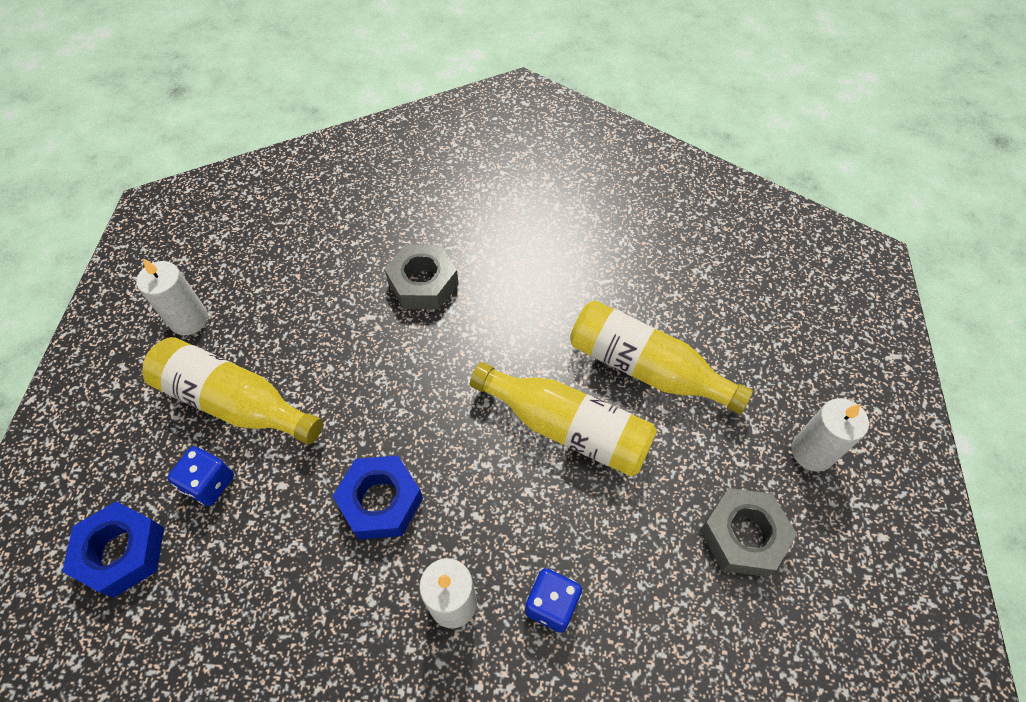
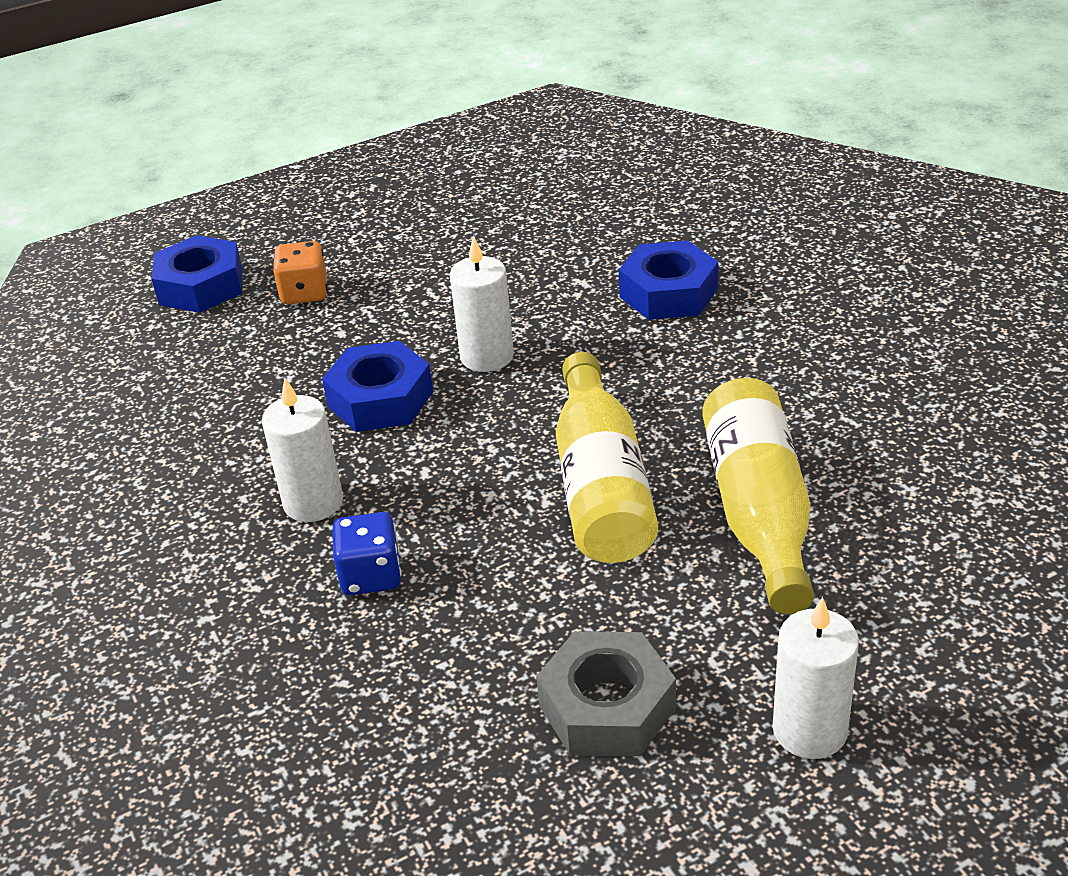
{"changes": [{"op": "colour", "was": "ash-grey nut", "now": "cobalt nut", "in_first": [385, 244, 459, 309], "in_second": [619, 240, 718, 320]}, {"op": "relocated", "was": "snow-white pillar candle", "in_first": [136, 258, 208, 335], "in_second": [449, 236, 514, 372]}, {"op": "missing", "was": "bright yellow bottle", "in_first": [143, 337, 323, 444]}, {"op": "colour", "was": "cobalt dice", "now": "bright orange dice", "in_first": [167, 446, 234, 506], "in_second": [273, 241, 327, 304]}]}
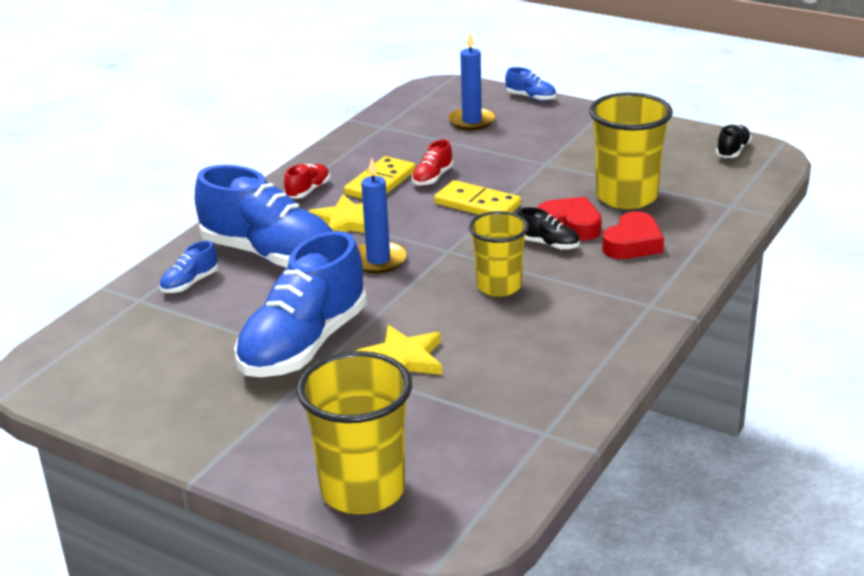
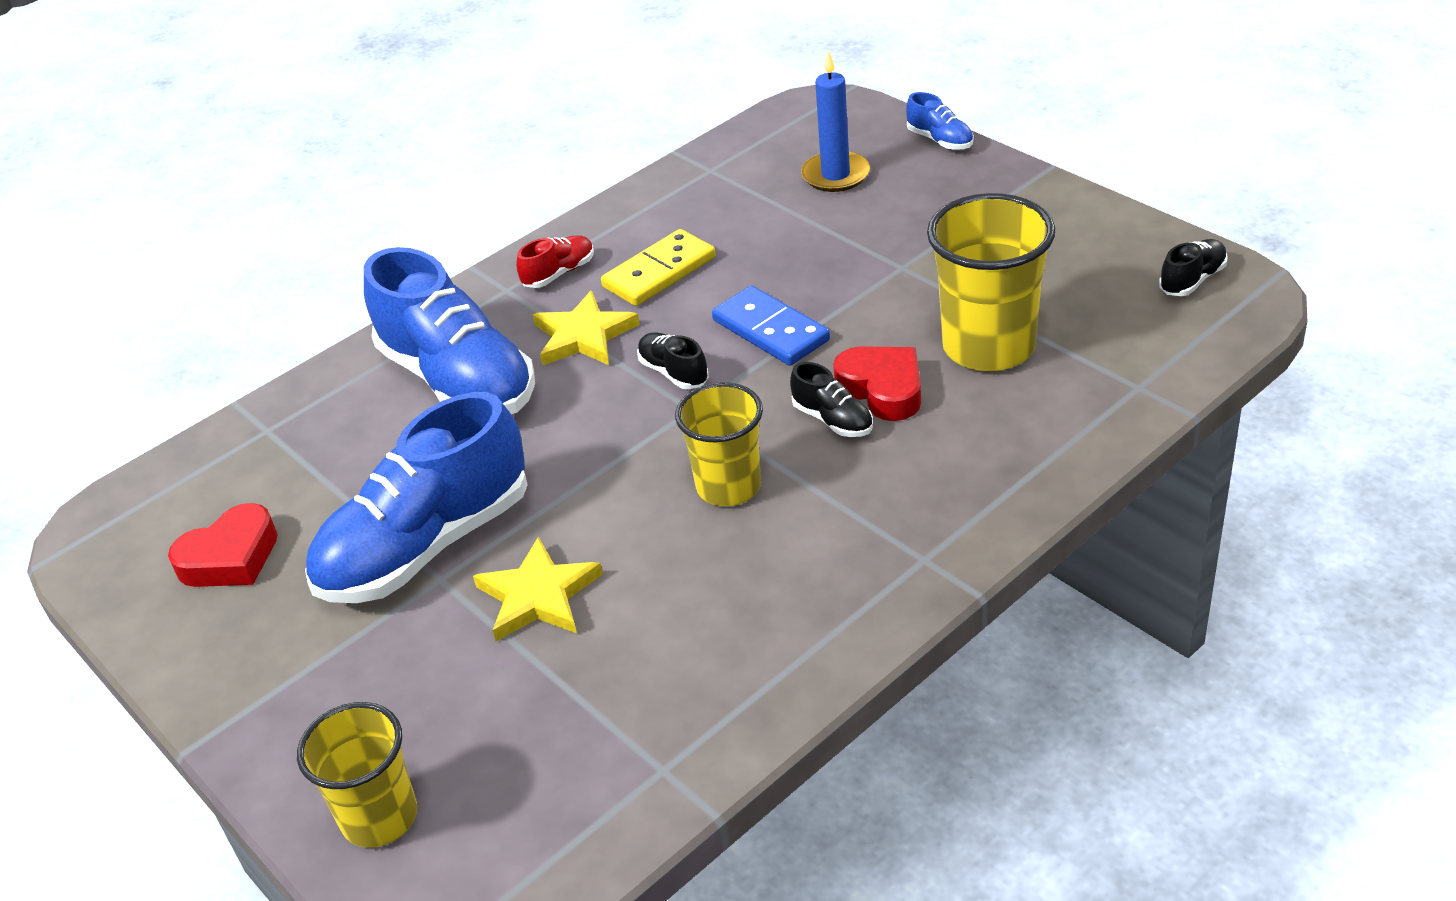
{"changes": [{"op": "missing", "was": "scarlet shoe", "in_first": [412, 140, 453, 186]}, {"op": "missing", "was": "cobalt pillar candle", "in_first": [358, 158, 407, 273]}, {"op": "colour", "was": "bright yellow domino", "now": "cobalt domino", "in_first": [434, 180, 521, 215], "in_second": [712, 286, 830, 366]}, {"op": "relocated", "was": "scarlet heart", "in_first": [602, 211, 664, 259], "in_second": [168, 503, 278, 587]}, {"op": "missing", "was": "cobalt shoe", "in_first": [159, 241, 218, 293]}, {"op": "size", "was": "bright yellow cup", "in_first": [297, 351, 412, 514], "in_second": [297, 702, 417, 848], "ratio": 0.66}, {"op": "appeared", "now": "jet-black shoe", "in_second": [637, 332, 709, 389]}]}
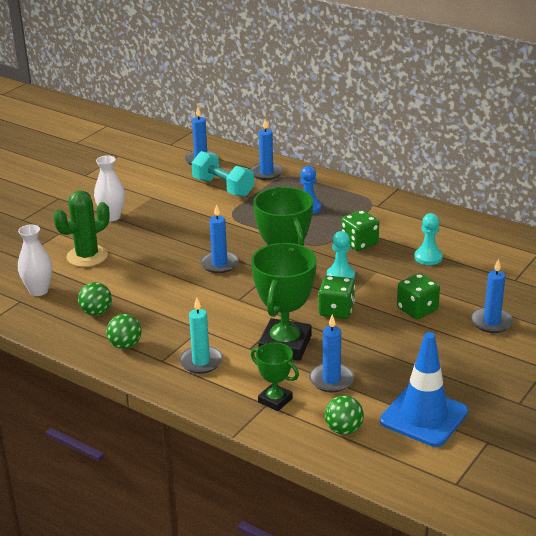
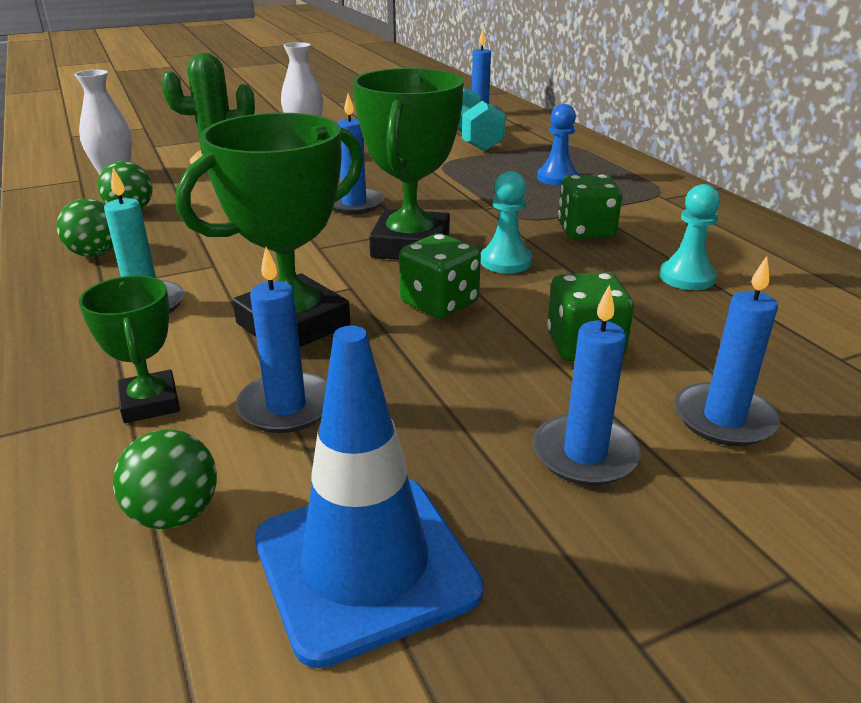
{"changes": [{"op": "relocated", "was": "cobalt pillar candle", "in_first": [250, 119, 283, 180], "in_second": [533, 284, 641, 486]}]}
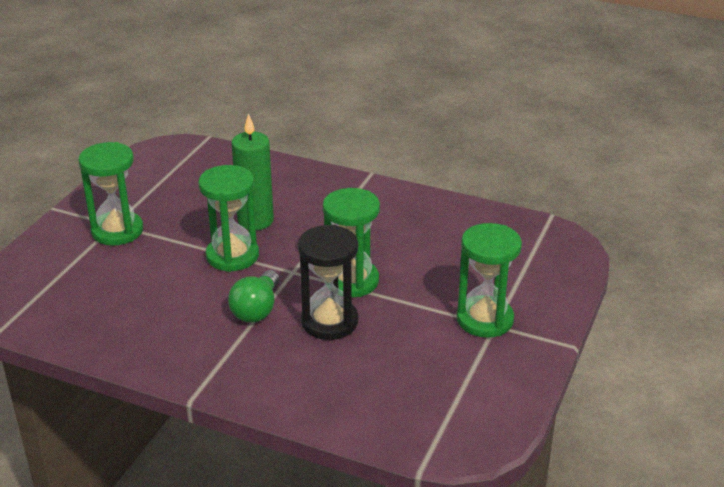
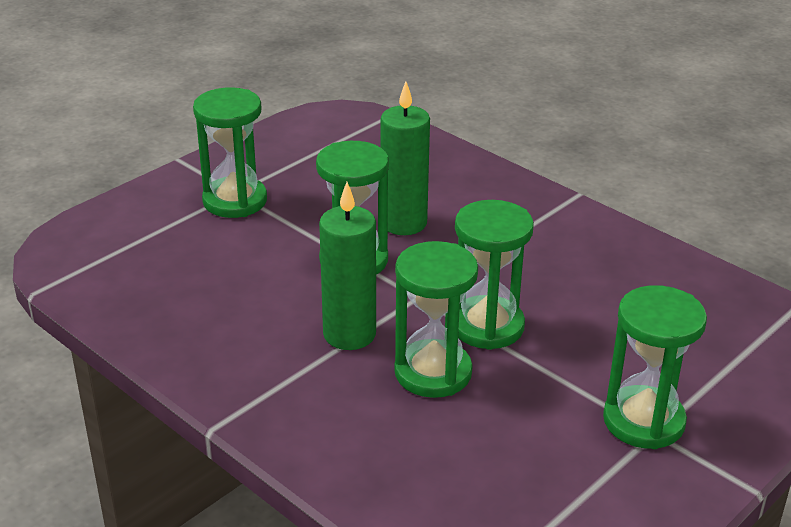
{"changes": [{"op": "colour", "was": "jet-black sand timer", "now": "emerald sand timer", "in_first": [298, 225, 358, 340], "in_second": [394, 241, 478, 398]}, {"op": "exchanged", "was": "emerald lightbulb", "now": "emerald pillar candle", "in_first": [228, 270, 279, 323], "in_second": [319, 182, 376, 350]}]}
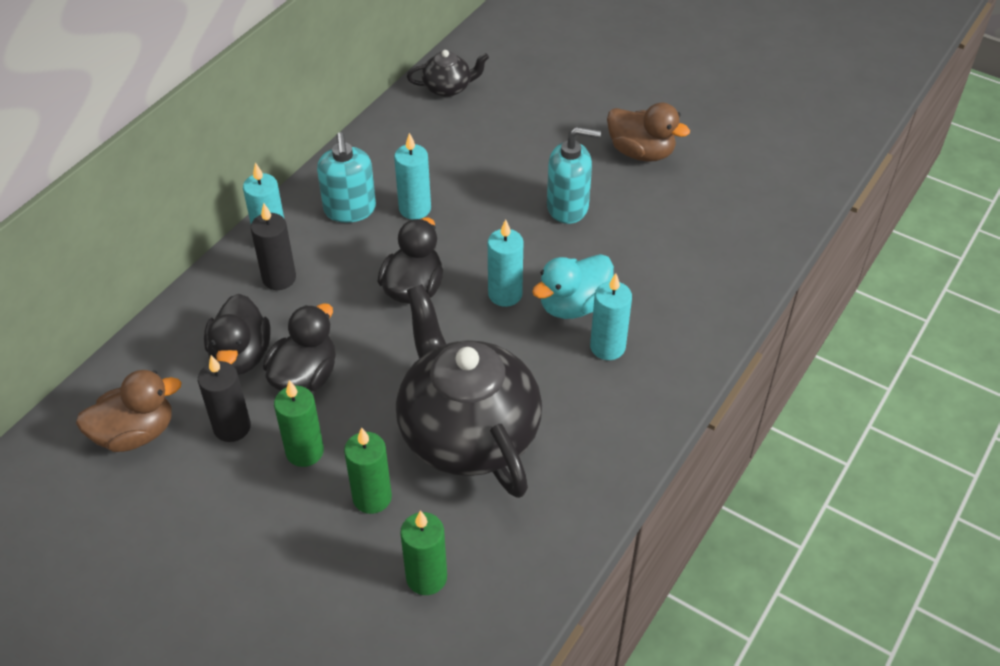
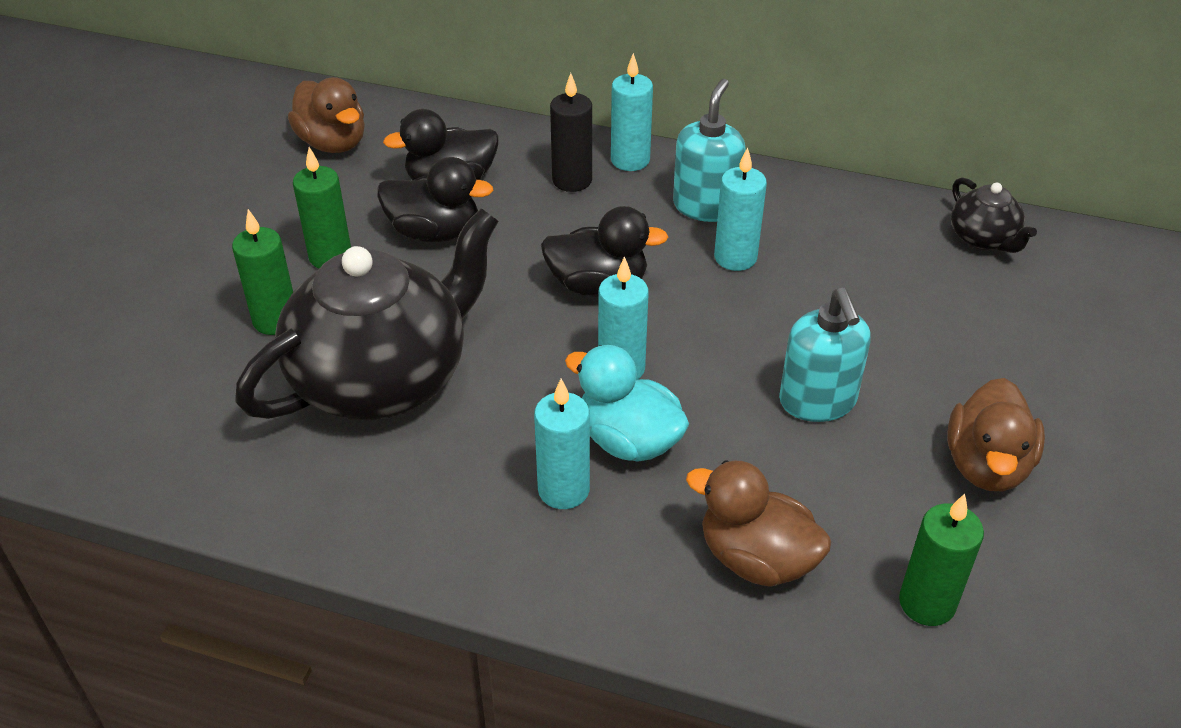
{"changes": [{"op": "spun", "was": "turquoise soap dispenser", "in_first": [317, 132, 376, 223], "in_second": [673, 79, 746, 222], "clockwise": 135}, {"op": "missing", "was": "jet-black pillar candle", "in_first": [198, 355, 251, 442]}, {"op": "relocated", "was": "emerald pillar candle", "in_first": [400, 511, 447, 595], "in_second": [899, 494, 984, 626]}, {"op": "appeared", "now": "russet duck", "in_second": [686, 460, 831, 587]}]}
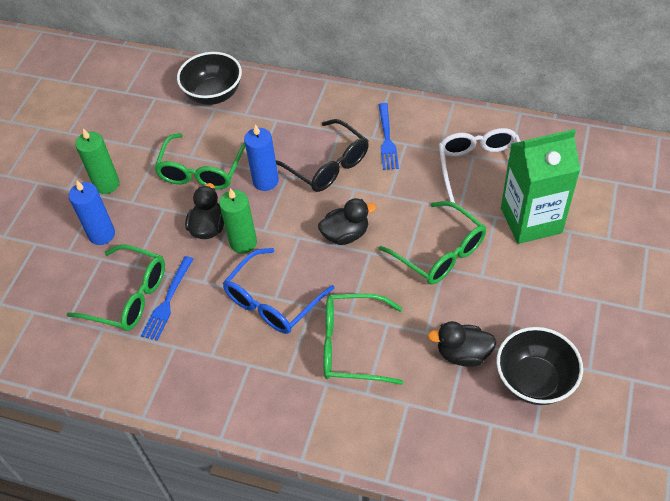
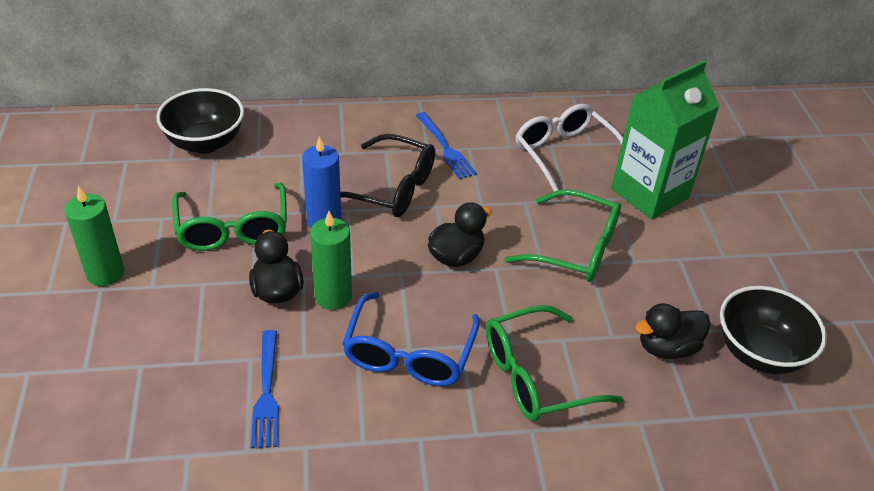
{"changes": [{"op": "missing", "was": "cobalt pillar candle", "in_first": [69, 181, 115, 245]}, {"op": "missing", "was": "emerald spectacles", "in_first": [66, 244, 165, 331]}]}
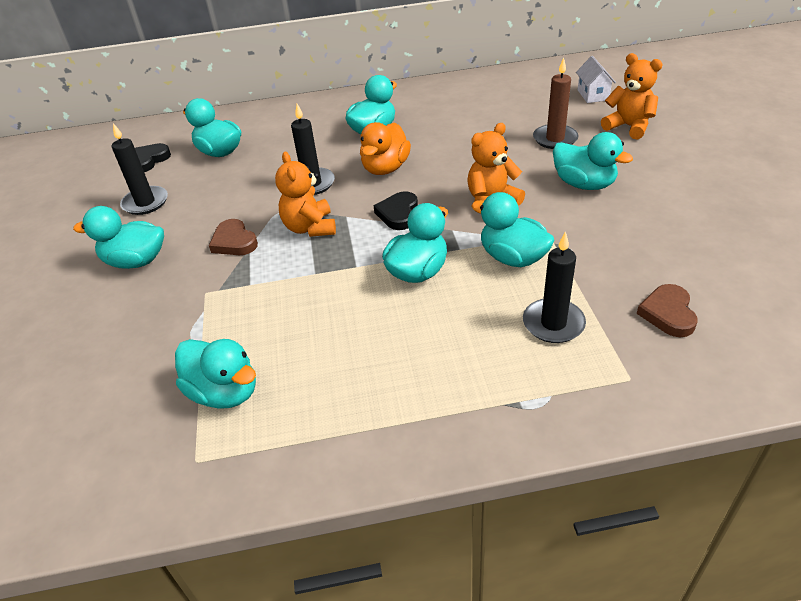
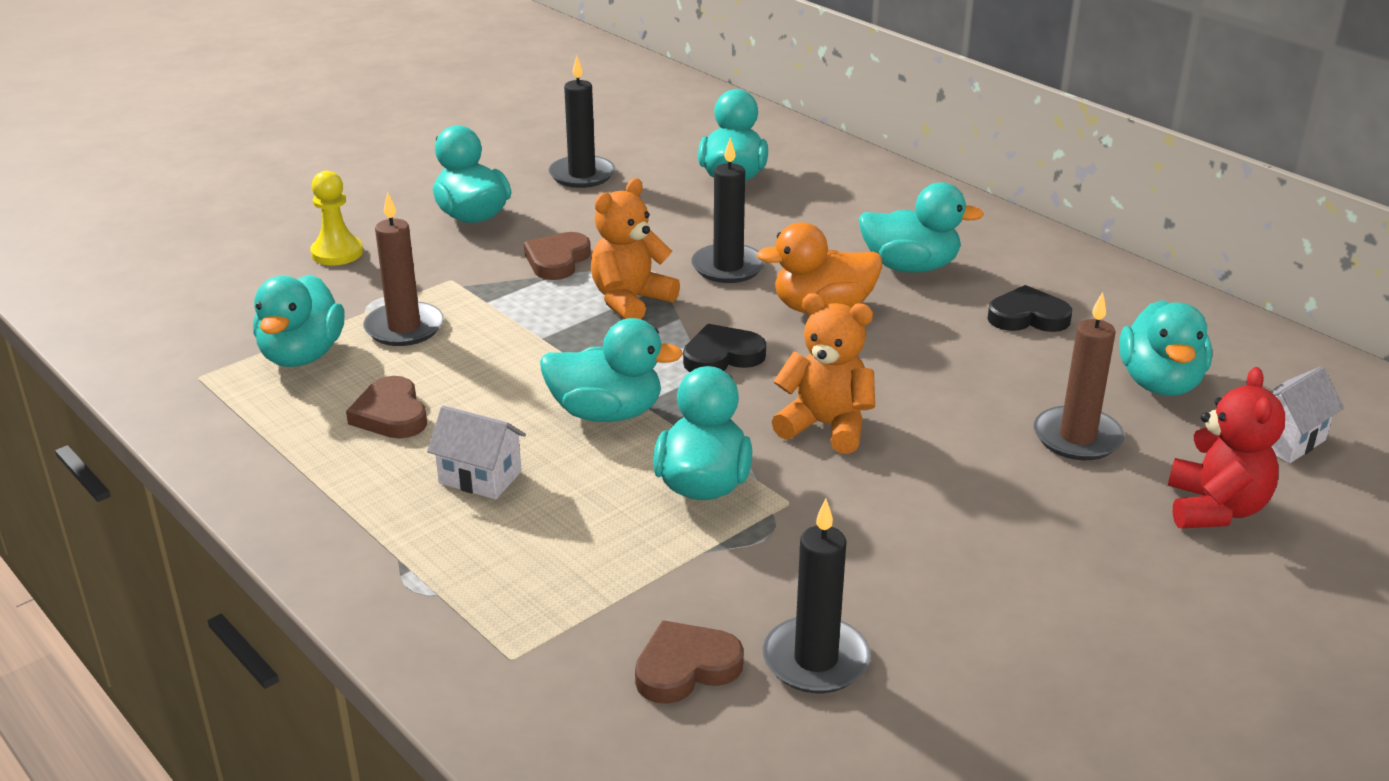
{"changes": [{"op": "colour", "was": "bright orange teddy", "now": "scarlet teddy", "in_first": [601, 53, 663, 140], "in_second": [1168, 367, 1285, 528]}, {"op": "relocated", "was": "turquoise duck", "in_first": [553, 132, 633, 190], "in_second": [1119, 300, 1212, 396]}, {"op": "relocated", "was": "jet-black heart", "in_first": [135, 143, 171, 172], "in_second": [987, 285, 1072, 332]}, {"op": "relocated", "was": "jet-black pillar candle", "in_first": [523, 231, 586, 343], "in_second": [763, 499, 871, 693]}, {"op": "appeared", "now": "bright yellow chess pawn", "in_second": [310, 171, 363, 266]}, {"op": "appeared", "now": "russet pillar candle", "in_second": [363, 192, 444, 346]}, {"op": "appeared", "now": "russet heart", "in_second": [346, 376, 427, 439]}, {"op": "appeared", "now": "snow-white toy house", "in_second": [427, 405, 526, 499]}]}
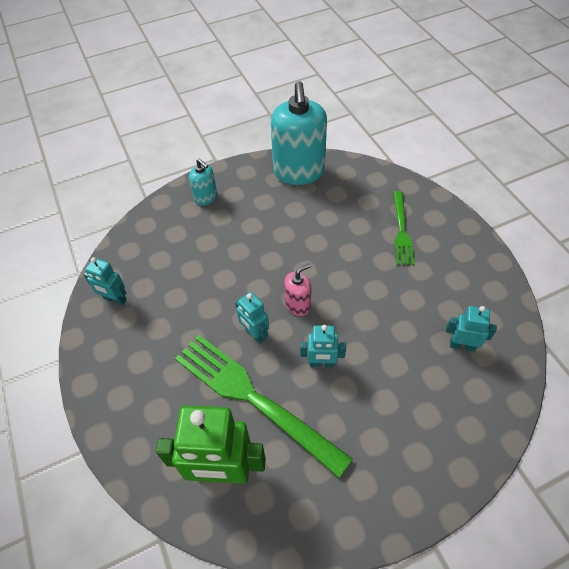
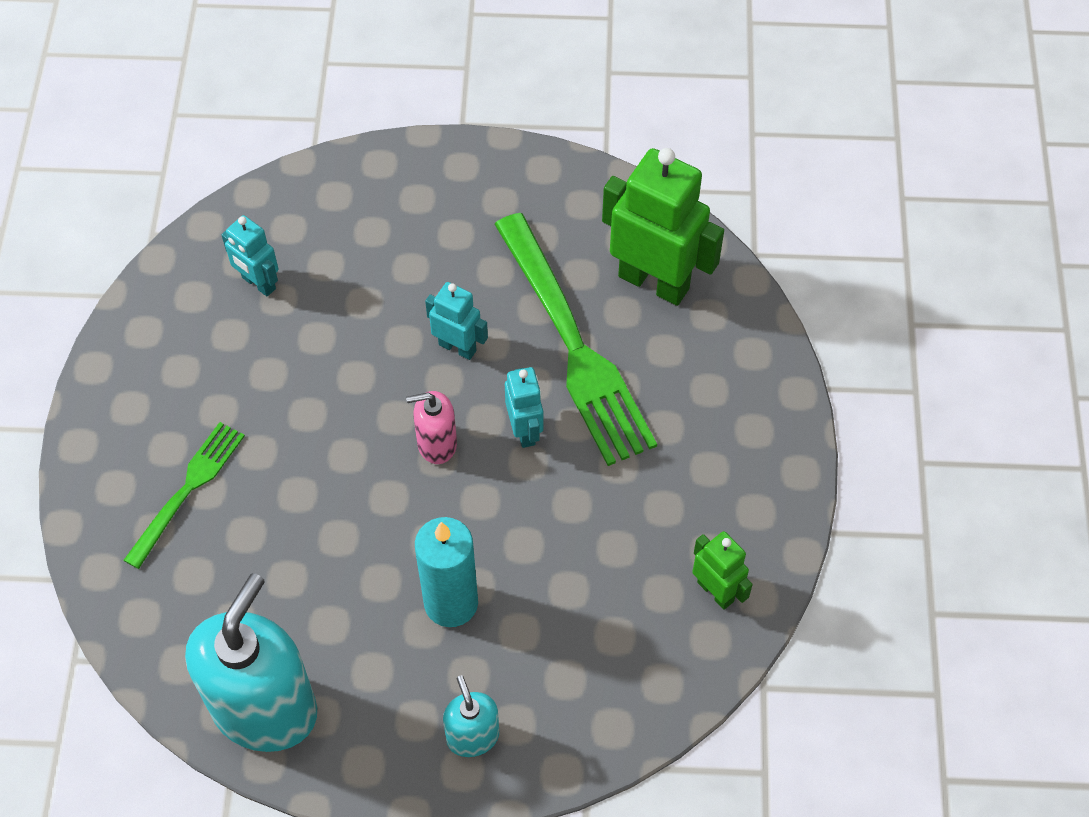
{"changes": [{"op": "colour", "was": "turquoise robot", "now": "emerald robot", "in_first": [84, 257, 127, 306], "in_second": [692, 531, 753, 610]}, {"op": "appeared", "now": "turquoise pillar candle", "in_second": [415, 517, 478, 627]}]}
